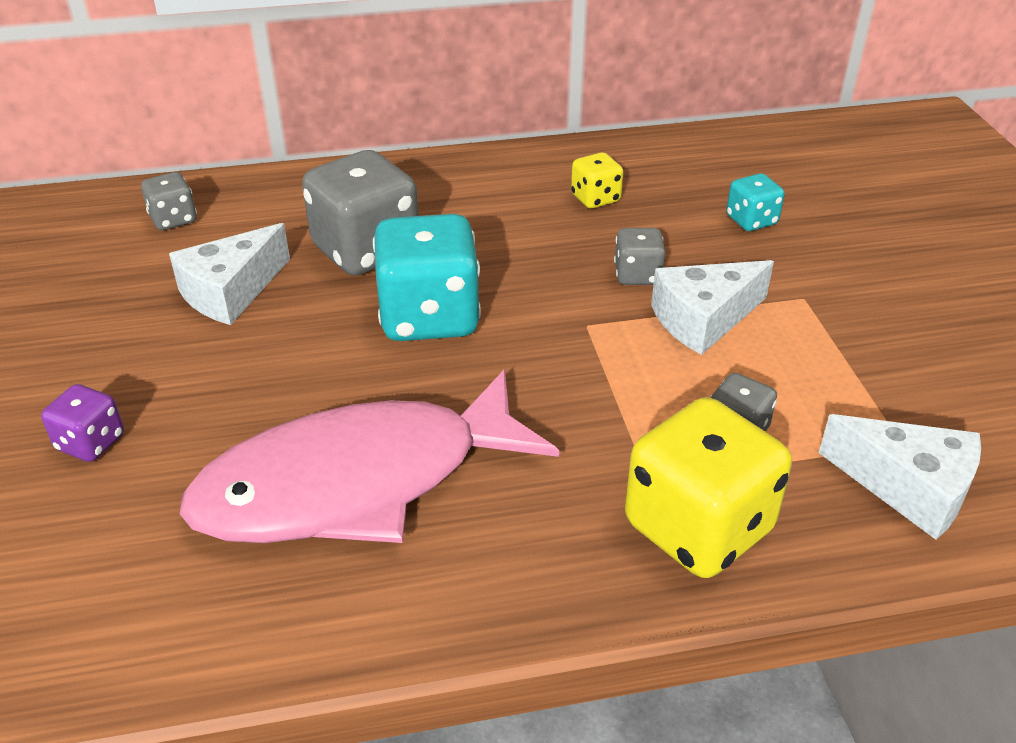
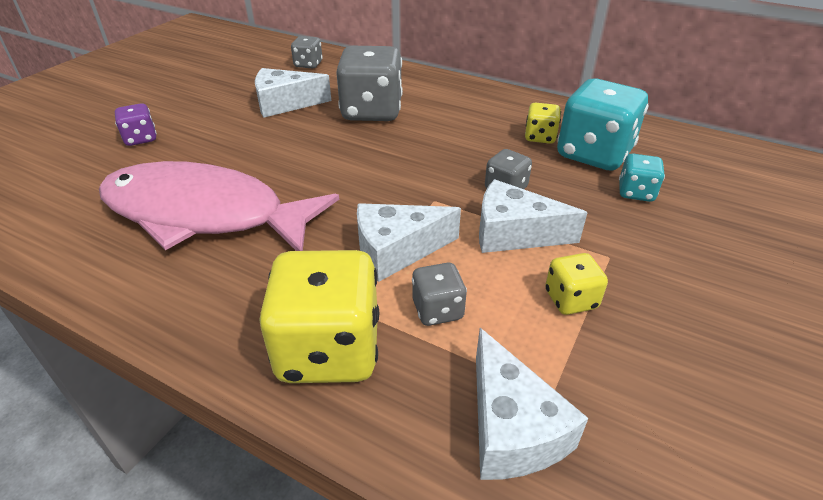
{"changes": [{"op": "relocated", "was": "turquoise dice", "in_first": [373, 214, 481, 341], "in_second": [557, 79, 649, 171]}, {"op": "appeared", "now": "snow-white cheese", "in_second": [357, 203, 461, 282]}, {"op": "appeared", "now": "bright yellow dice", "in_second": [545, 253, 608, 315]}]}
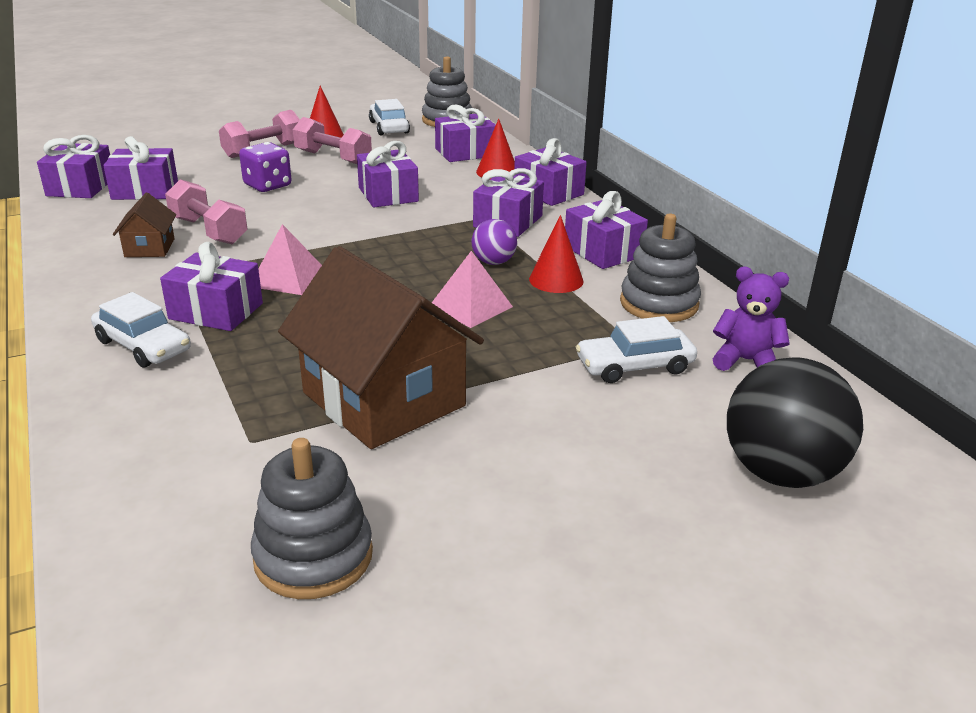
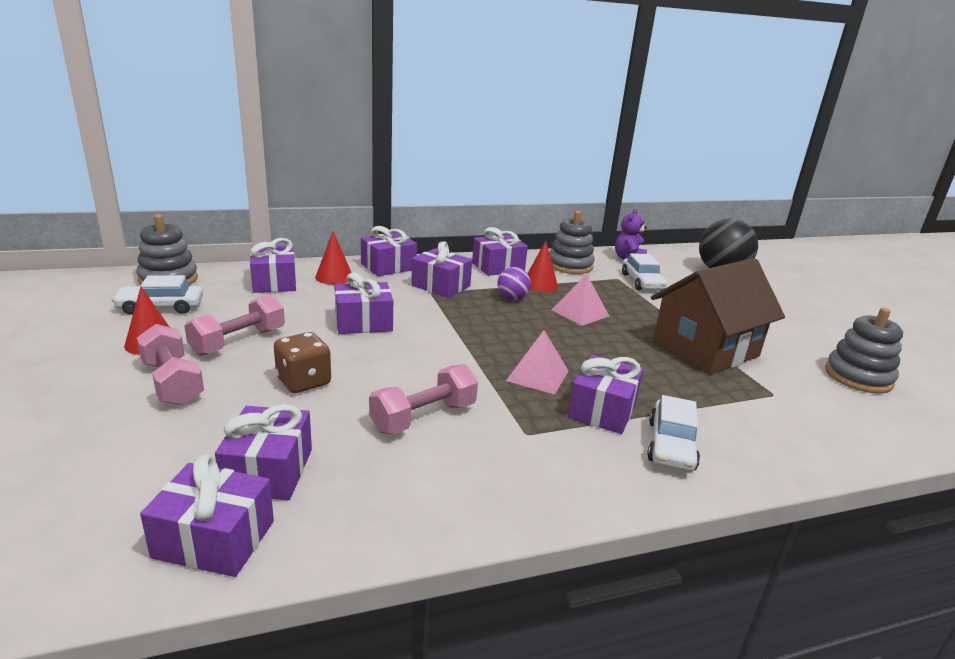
{"changes": [{"op": "colour", "was": "royal purple dice", "now": "russet dice", "in_first": [239, 142, 292, 192], "in_second": [274, 332, 331, 393]}, {"op": "missing", "was": "russet toy house", "in_first": [113, 193, 176, 257]}, {"op": "spun", "was": "snow-white automobile", "in_first": [91, 292, 191, 368], "in_second": [647, 395, 700, 472], "clockwise": 150}]}
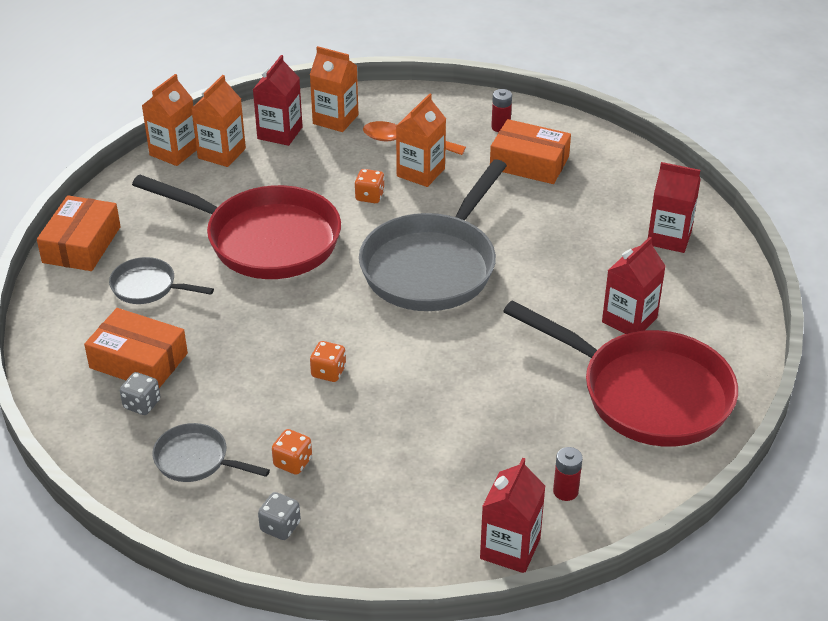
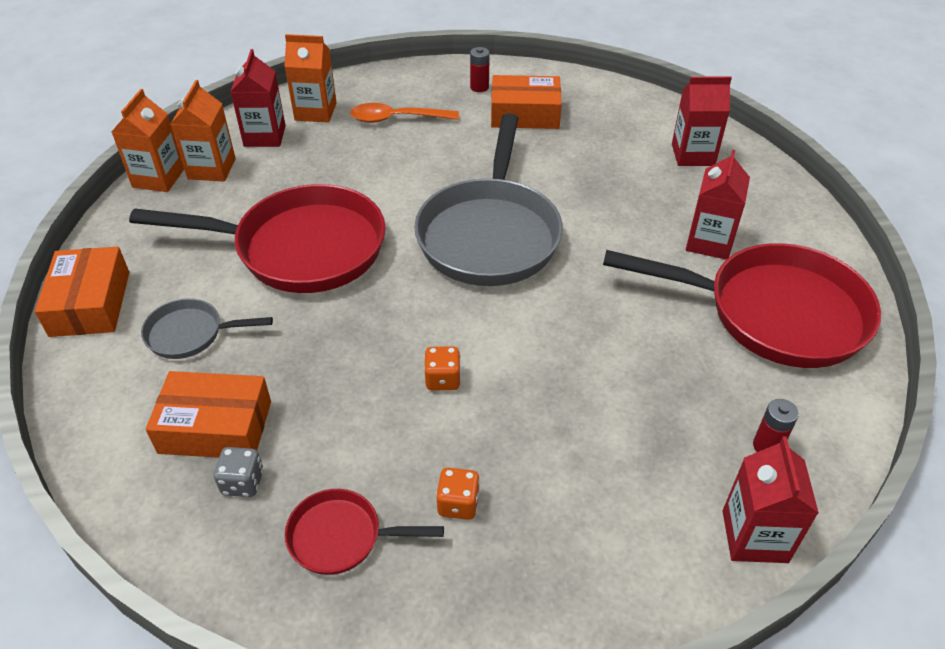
{"changes": [{"op": "missing", "was": "bright orange milk carton", "in_first": [396, 93, 446, 187]}, {"op": "missing", "was": "bright orange dice", "in_first": [354, 169, 385, 203]}, {"op": "colour", "was": "ash-grey pan", "now": "scarlet pan", "in_first": [152, 423, 270, 482], "in_second": [285, 489, 444, 575]}, {"op": "missing", "was": "ash-grey dice", "in_first": [258, 492, 301, 540]}]}
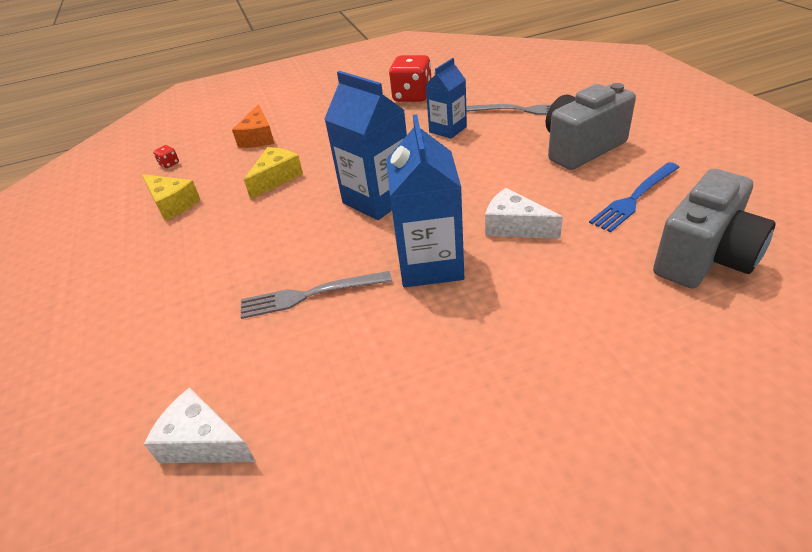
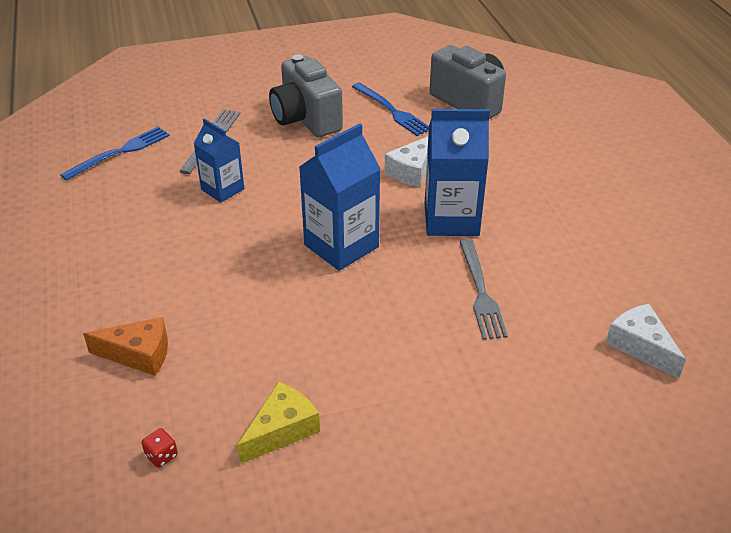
{"changes": [{"op": "missing", "was": "scarlet dice", "in_first": [389, 55, 431, 102]}, {"op": "missing", "was": "bright yellow cheese", "in_first": [244, 147, 303, 199]}, {"op": "spun", "was": "snow-white cheese", "in_first": [144, 387, 256, 463], "in_second": [606, 304, 686, 379], "clockwise": 120}, {"op": "appeared", "now": "cobalt dinner fork", "in_second": [60, 127, 170, 181]}]}
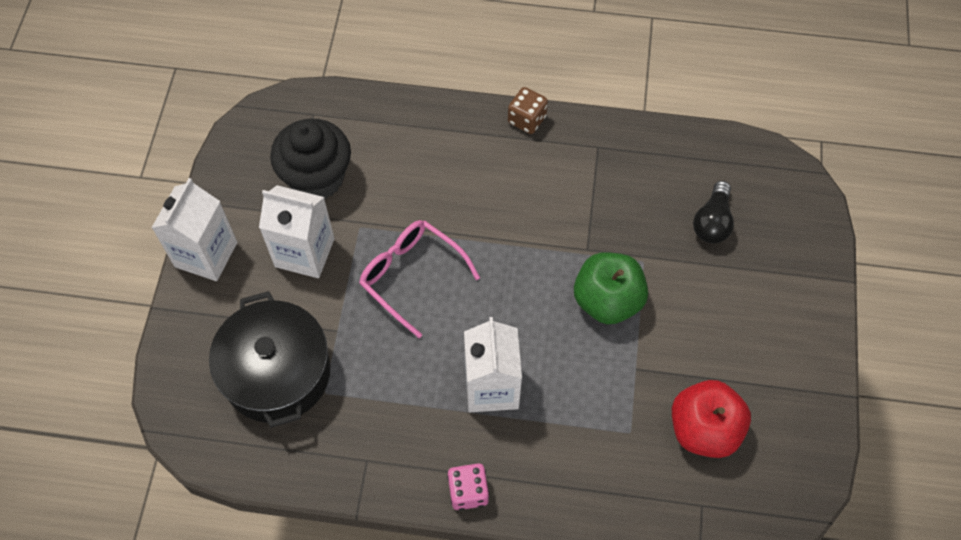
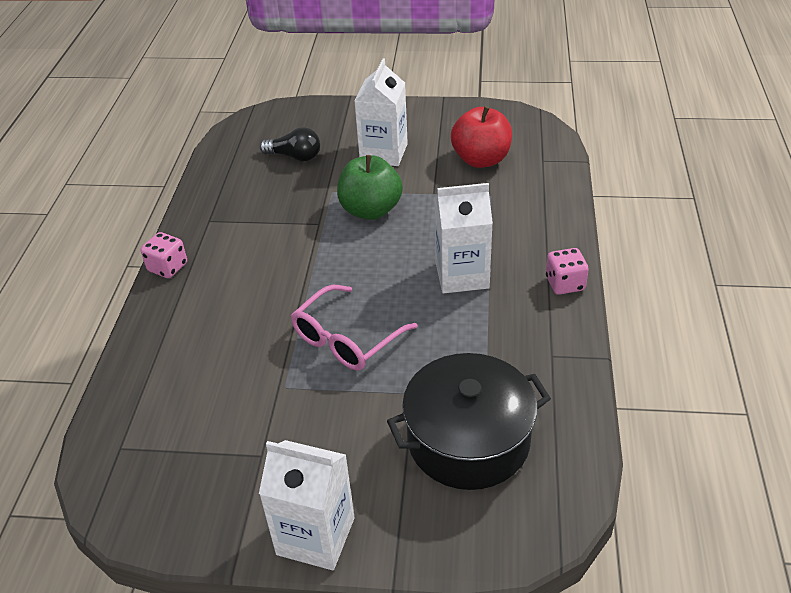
{"changes": [{"op": "colour", "was": "russet dice", "now": "rose-pink dice", "in_first": [508, 87, 548, 134], "in_second": [141, 232, 187, 278]}, {"op": "missing", "was": "jet-black cupcake", "in_first": [270, 118, 351, 199]}, {"op": "relocated", "was": "snow-white milk carton", "in_first": [259, 185, 335, 278], "in_second": [354, 59, 408, 166]}]}
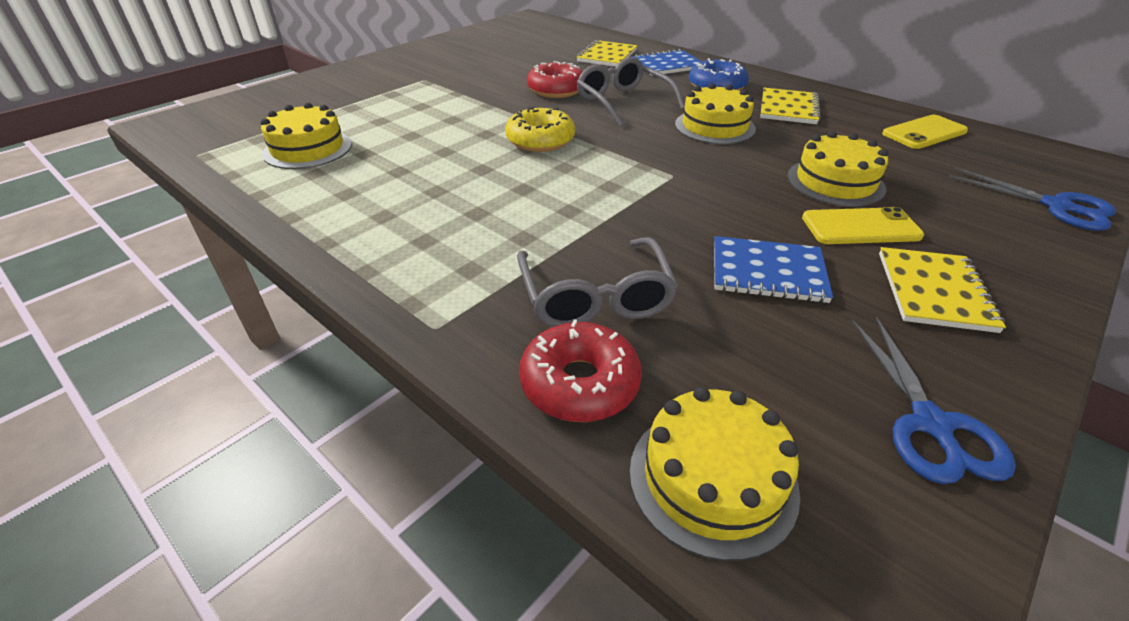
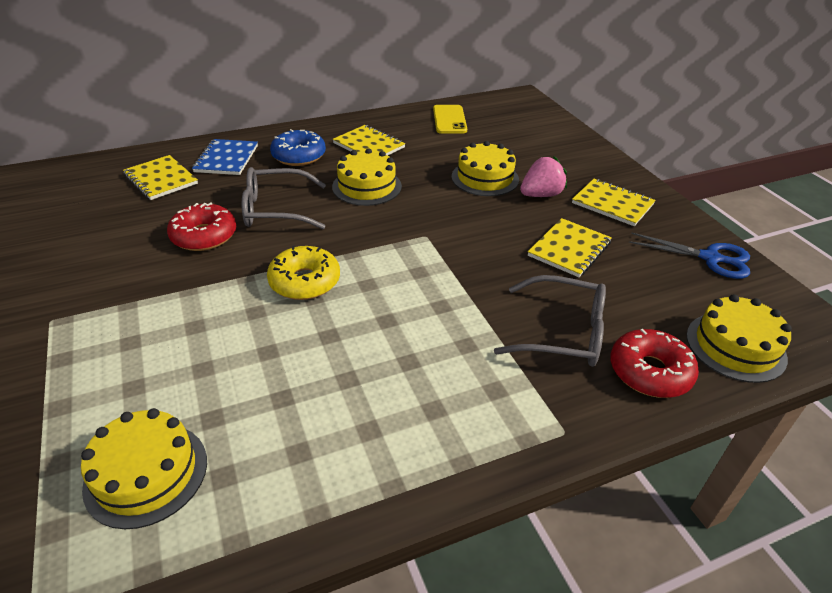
{"changes": [{"op": "missing", "was": "cobalt pair of scissors", "in_first": [948, 167, 1116, 231]}, {"op": "exchanged", "was": "bright yellow smartphone", "now": "rose-pink berry", "in_first": [802, 207, 924, 244], "in_second": [520, 156, 567, 197]}, {"op": "colour", "was": "cobalt notebook", "now": "bright yellow notebook", "in_first": [714, 236, 833, 303], "in_second": [528, 218, 612, 277]}]}
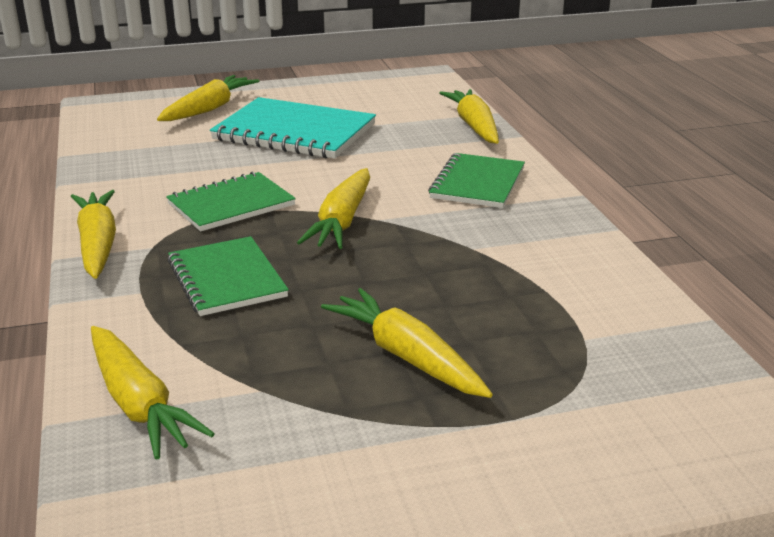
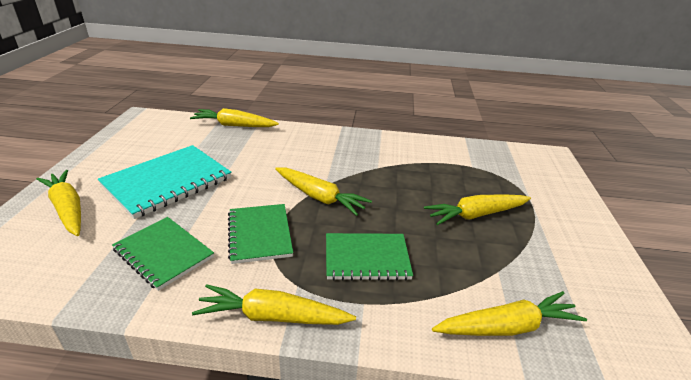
{"changes": [{"op": "relocated", "was": "emerald notebook", "in_first": [428, 153, 525, 208], "in_second": [112, 217, 214, 291]}]}
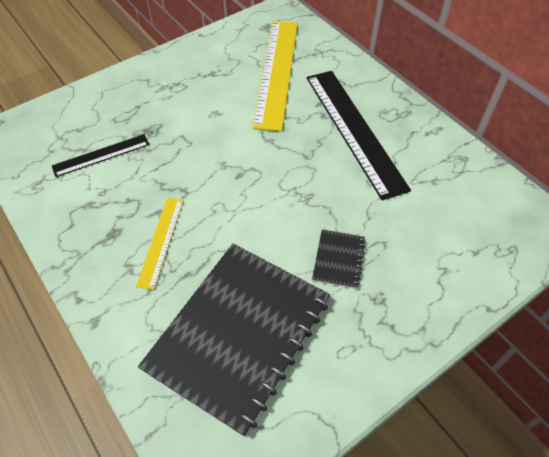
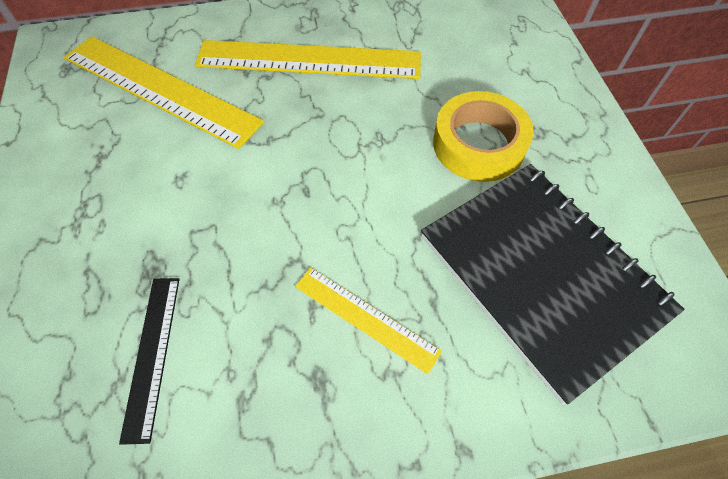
{"changes": [{"op": "colour", "was": "jet-black straightedge", "now": "bright yellow straightedge", "in_first": [307, 71, 411, 200], "in_second": [195, 40, 421, 79]}, {"op": "exchanged", "was": "jet-black notebook", "now": "bright yellow tape", "in_first": [312, 229, 366, 289], "in_second": [433, 91, 534, 182]}]}
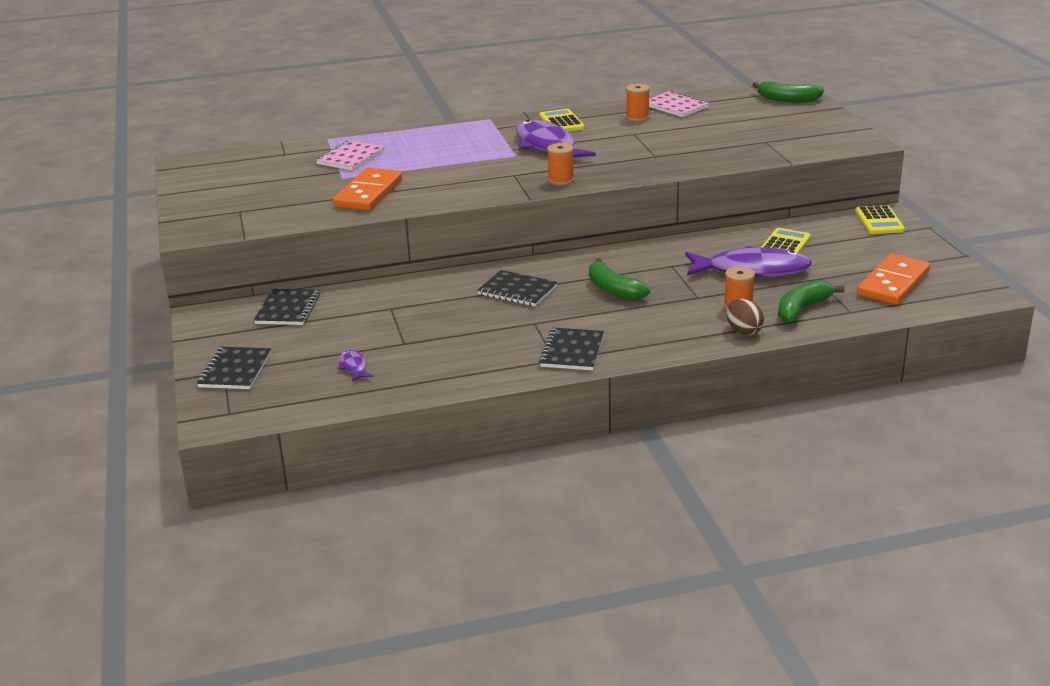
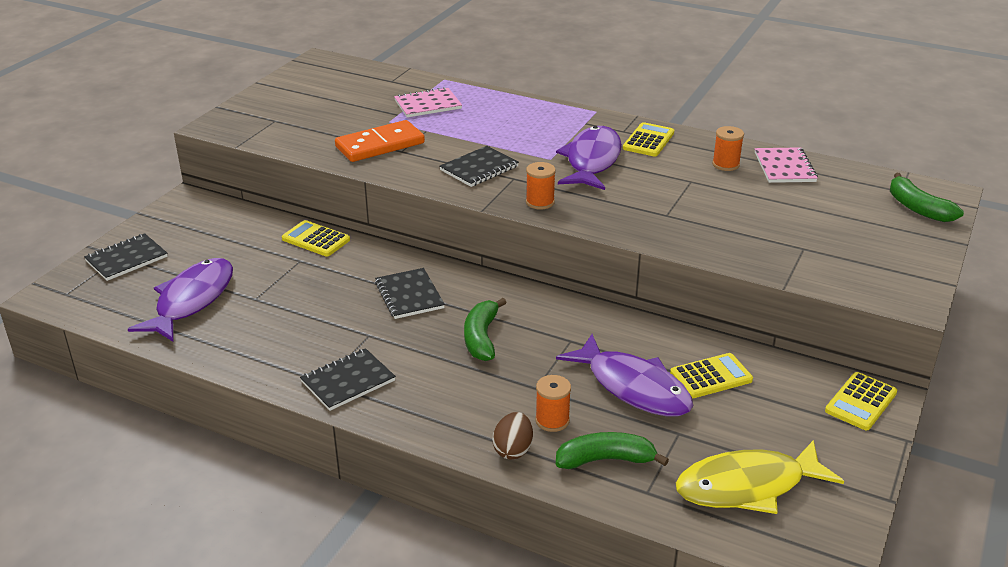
{"changes": [{"op": "exchanged", "was": "bright orange domino", "now": "bright yellow fish", "in_first": [857, 254, 930, 305], "in_second": [676, 440, 844, 514]}, {"op": "relocated", "was": "jet-black notebook", "in_first": [254, 289, 320, 325], "in_second": [439, 146, 519, 187]}, {"op": "size", "was": "royal purple fish", "in_first": [337, 350, 373, 381], "in_second": [128, 258, 233, 342], "ratio": 2.39}, {"op": "appeared", "now": "bright yellow pocket calculator", "in_second": [282, 220, 350, 256]}]}
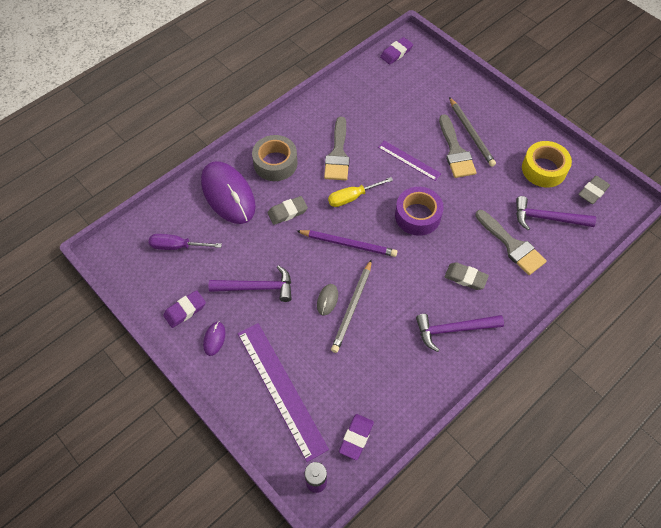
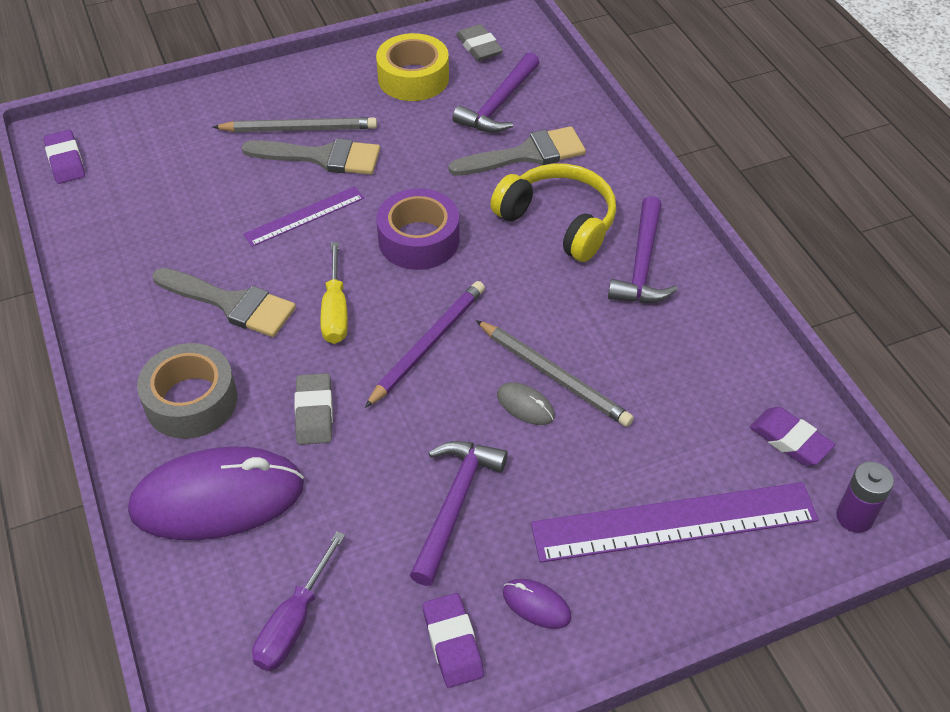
{"changes": [{"op": "exchanged", "was": "ash-grey gum eraser", "now": "bright yellow headset", "in_first": [445, 263, 489, 290], "in_second": [490, 163, 616, 262]}]}
